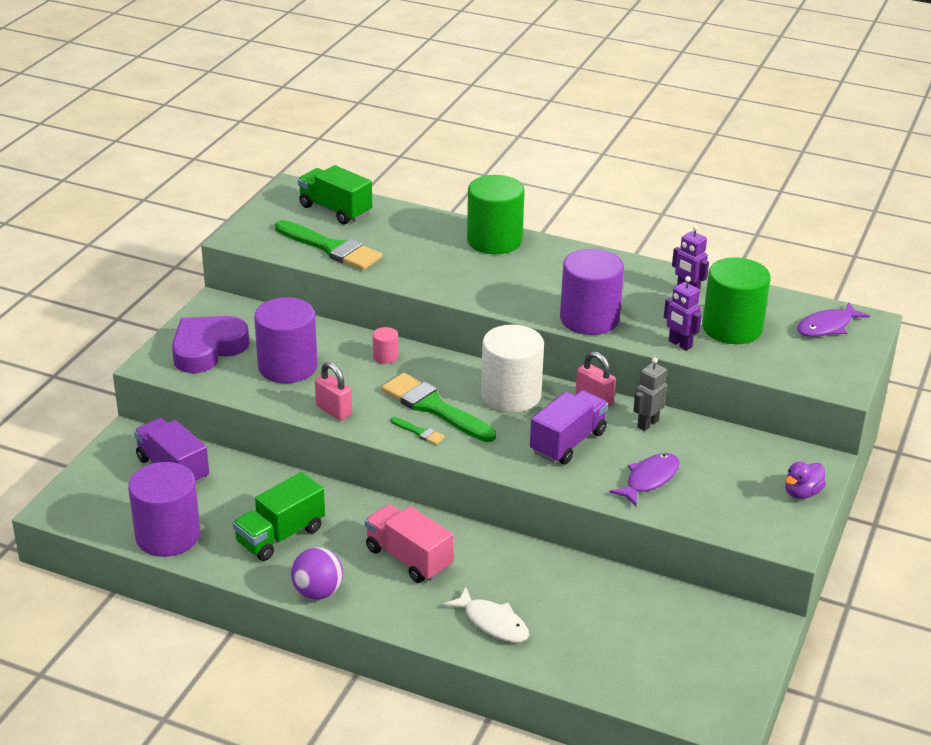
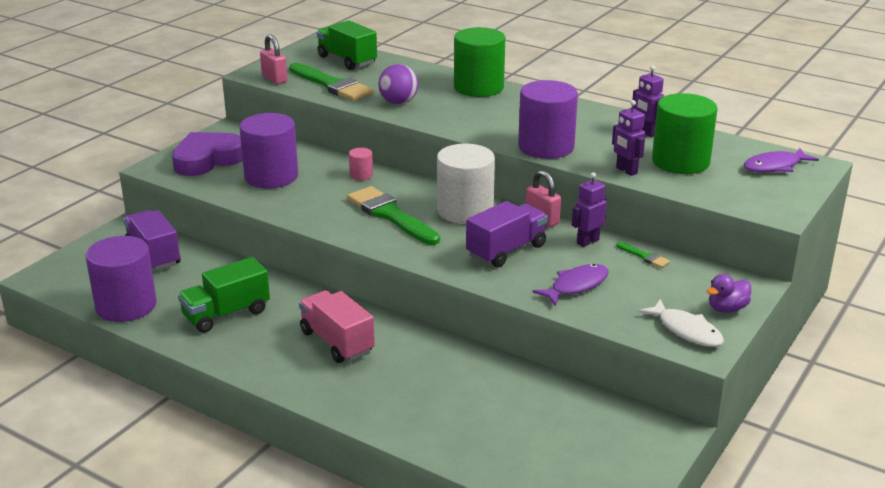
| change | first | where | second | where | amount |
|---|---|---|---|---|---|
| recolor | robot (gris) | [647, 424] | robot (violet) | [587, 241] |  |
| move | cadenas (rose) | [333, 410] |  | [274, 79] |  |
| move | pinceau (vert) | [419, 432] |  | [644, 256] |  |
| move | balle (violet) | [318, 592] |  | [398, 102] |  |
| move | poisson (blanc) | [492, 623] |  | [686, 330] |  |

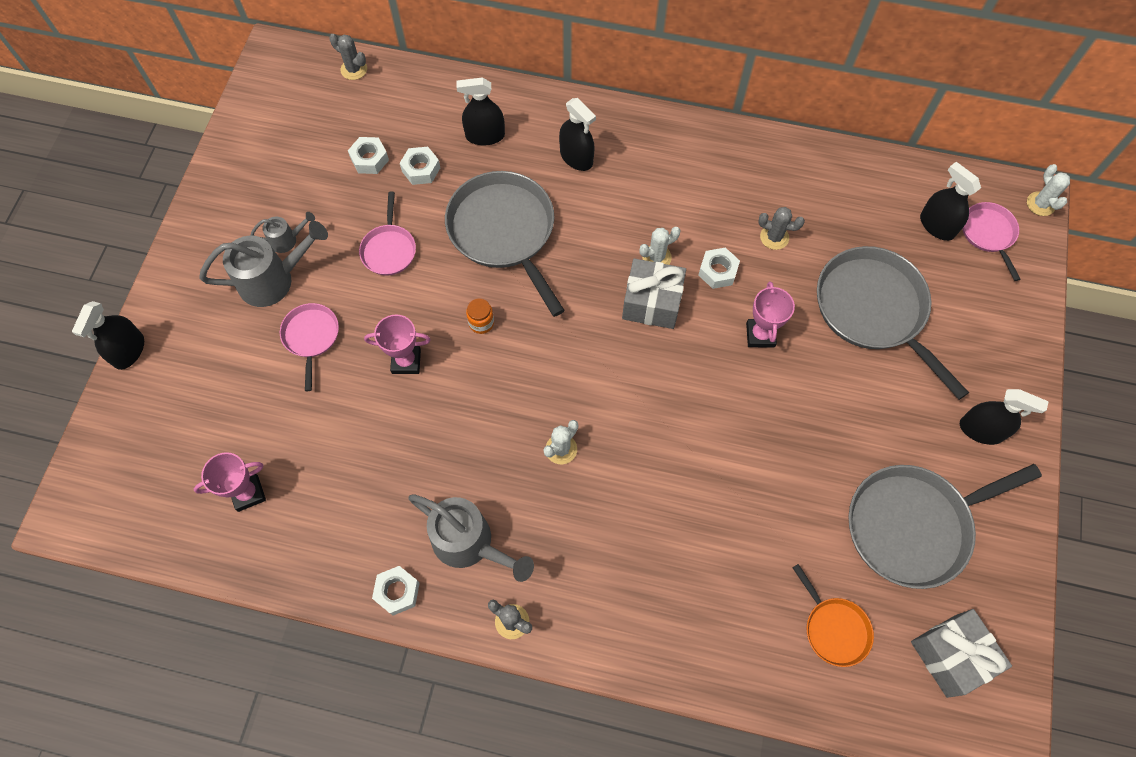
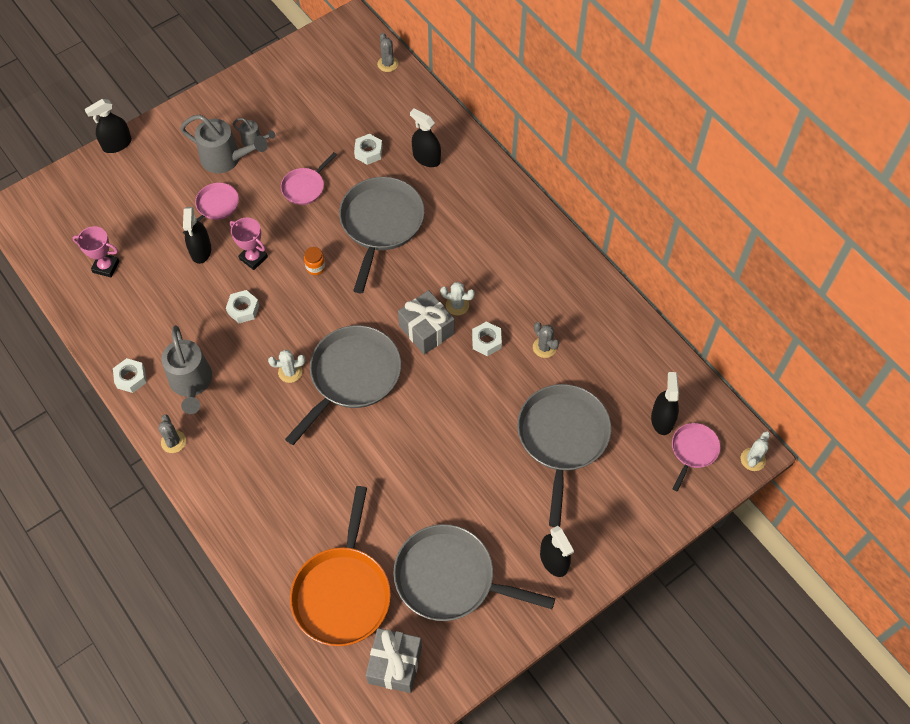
| change | first | where | second | where | amount |
|---|---|---|---|---|---|
| move | vaporisateur (noir) | [576, 157] |  | [201, 250] |  |
| move | écrou (blanc) | [369, 159] |  | [243, 309] |  |
| delete | trophée (rose) | [760, 335] |  |  |  |
| resize | poêle (orange) | [834, 629] |  | [343, 593] | x1.94 |
| insert |  |  | poêle (gris) | [352, 376] |  |

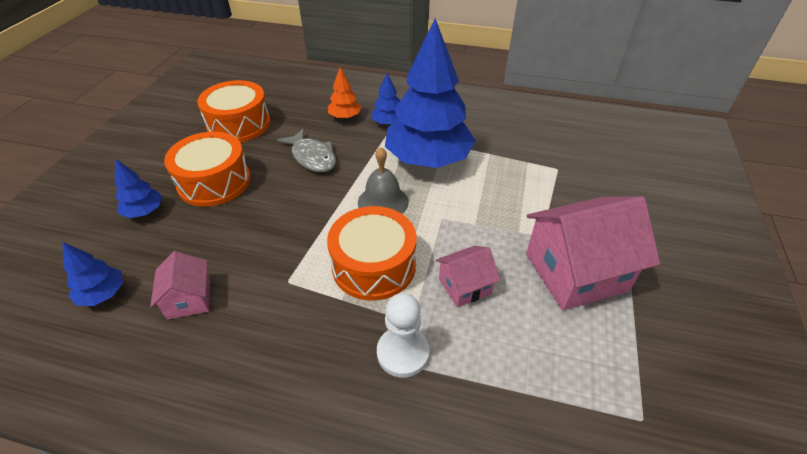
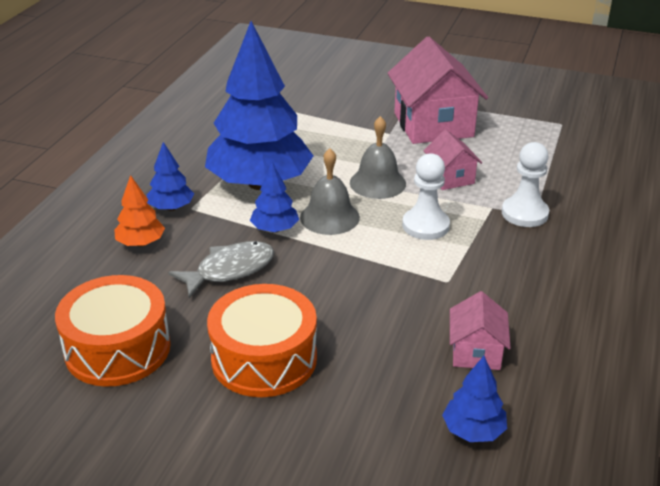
| change | first | where | second | where | amount |
|---|---|---|---|---|---|
| move | arbre (bleu) | [144, 211] |  | [275, 229] |  |
| replace | tambour (orange) | [374, 265] | pion (blanc) | [425, 226] |  |
| rotate | maison (rose) | [189, 299] |  | [476, 352] | 75 degrees counterclockwise |
| insert |  |  | cloche (gris) | [377, 183] |  |

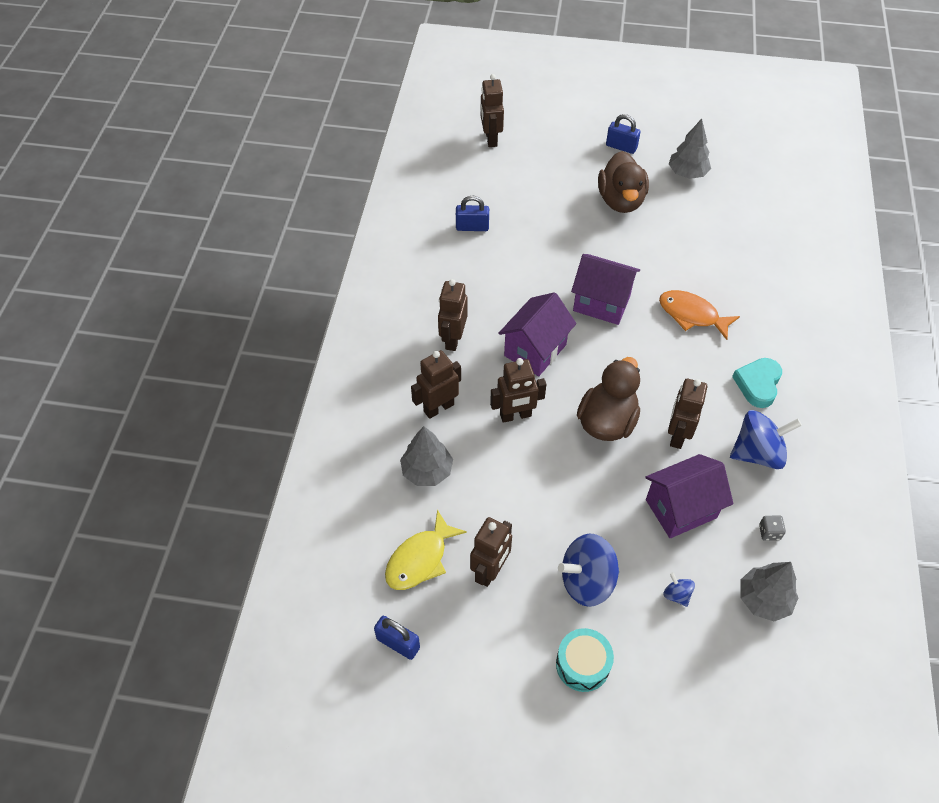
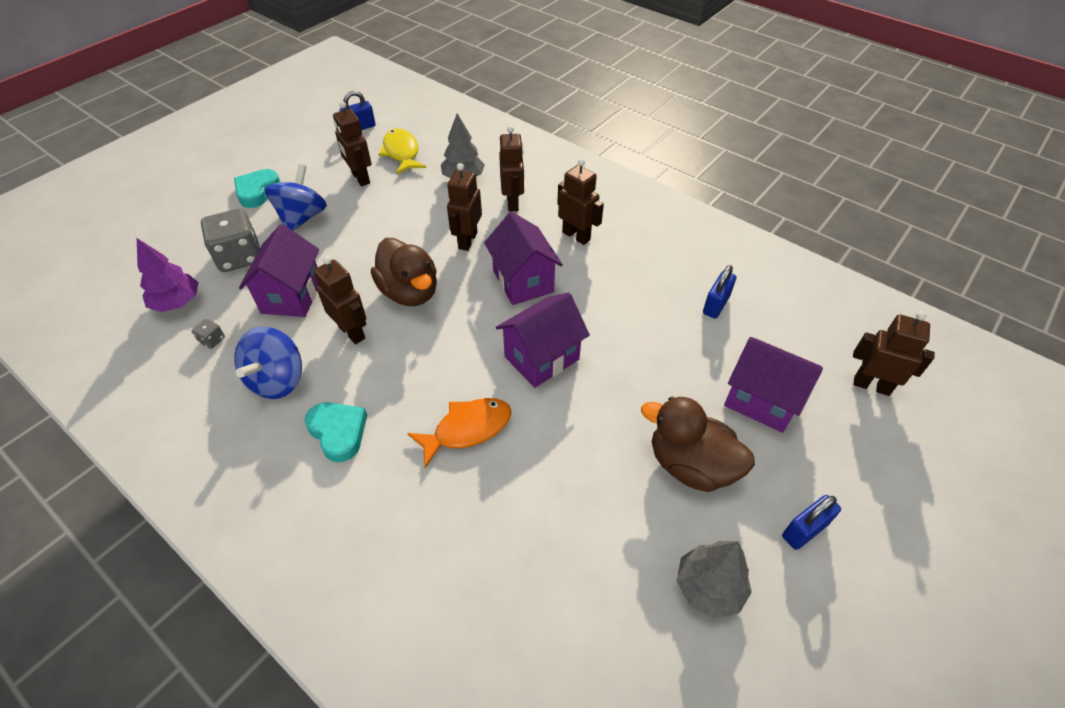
| change | first | where | second | where | amount |
|---|---|---|---|---|---|
| recolor | arbre (gris) | [763, 599] | arbre (violet) | [177, 303] |  |
| replace | toupie (bleu) | [676, 594] | dé (gris) | [239, 257] |  |
| replace | tambour (turquoise) | [582, 664] | cœur (turquoise) | [257, 191] |  |
| insert |  |  | maison (violet) | [761, 400] |  |

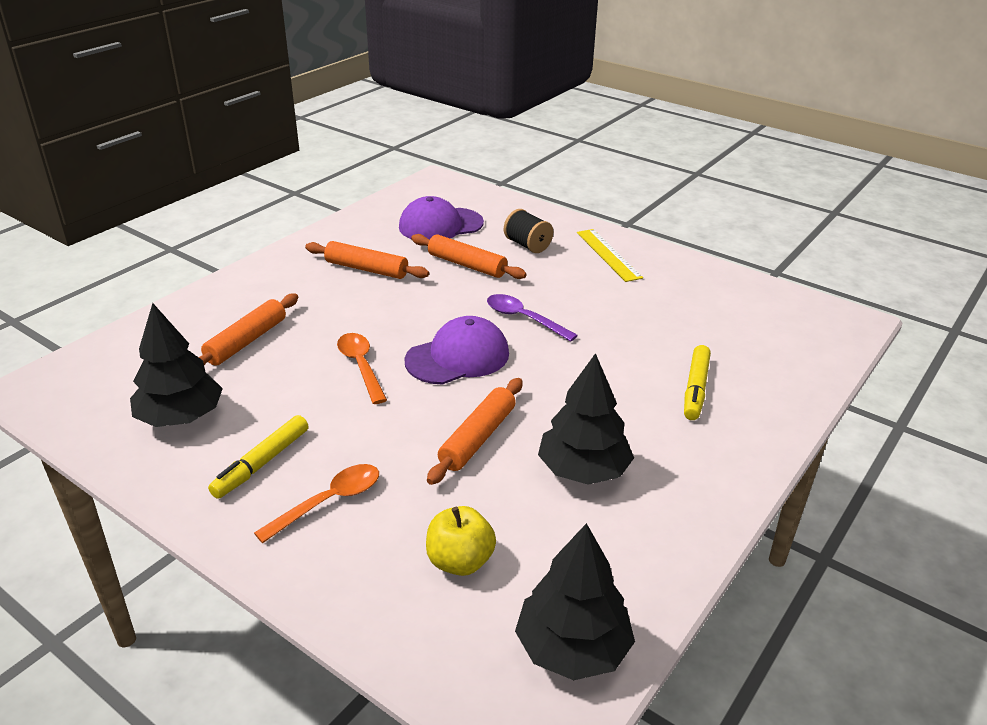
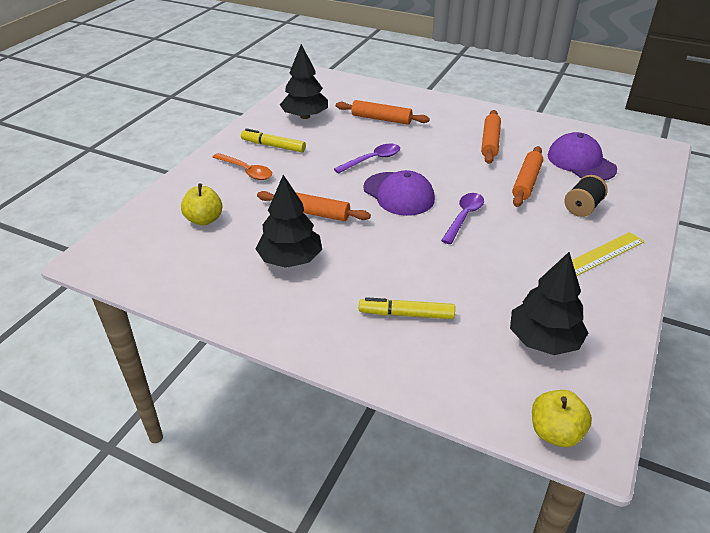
| change | first | where | second | where | amount |
|---|---|---|---|---|---|
| recolor | cuillère (orange) | [361, 366] | cuillère (violet) | [372, 160] |  |
| move | arbre (noir) | [572, 648] |  | [544, 340] |  |
| insert |  |  | pomme (jaune) | [555, 432] |  |

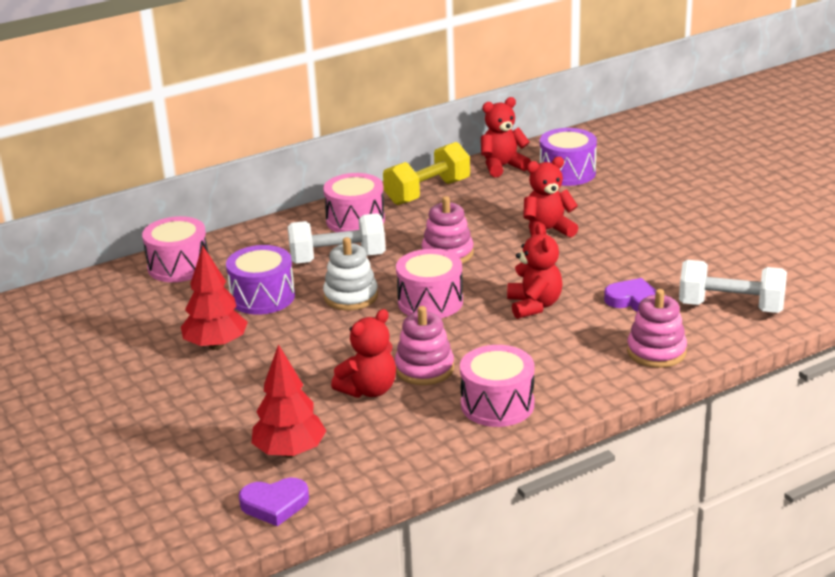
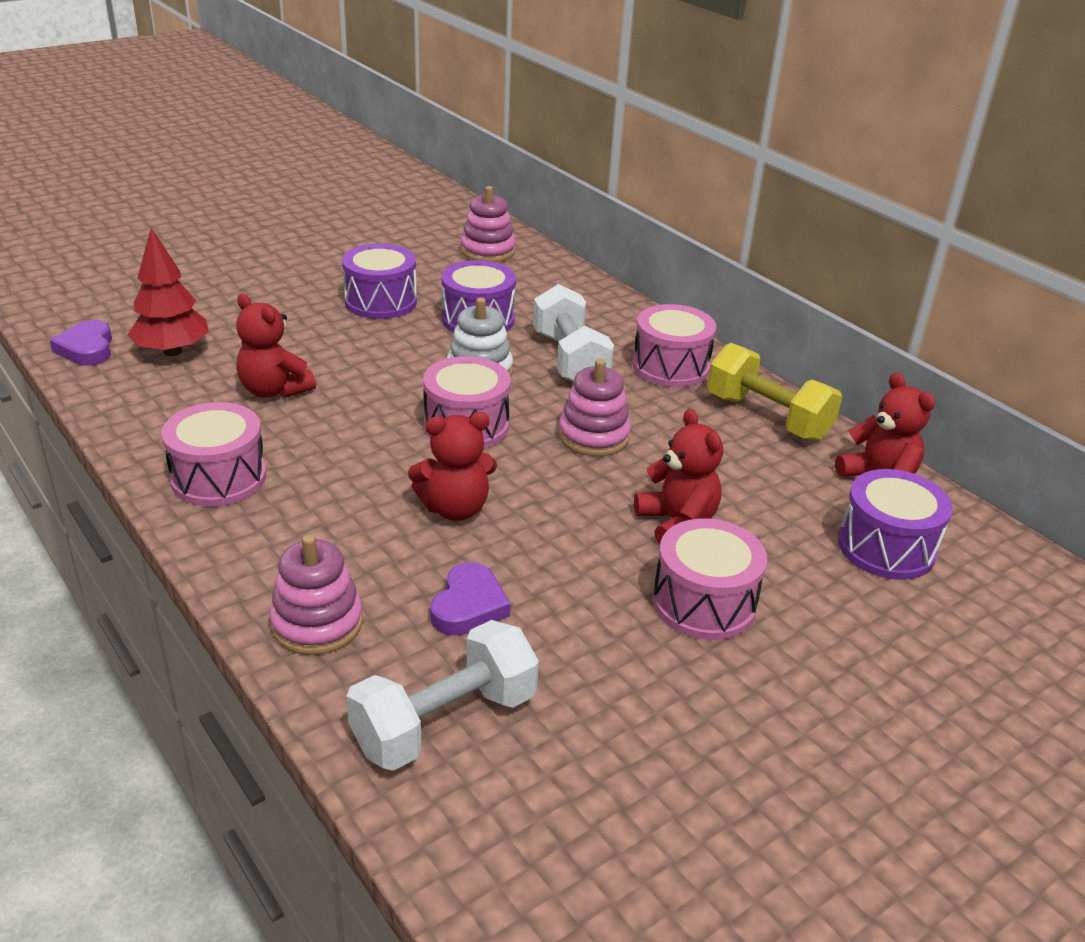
| change | first | where | second | where | amount |
|---|---|---|---|---|---|
| move | tambour (rose) | [178, 266] |  | [704, 603] |  |
| replace | arbre (rouge) | [216, 345] | tambour (violet) | [381, 302] |  |
| rotate | haltère (blanc) | [730, 307] |  | [445, 722] | 45 degrees clockwise |
| move | jouet à empiler (rose) | [424, 369] |  | [487, 251] |  |

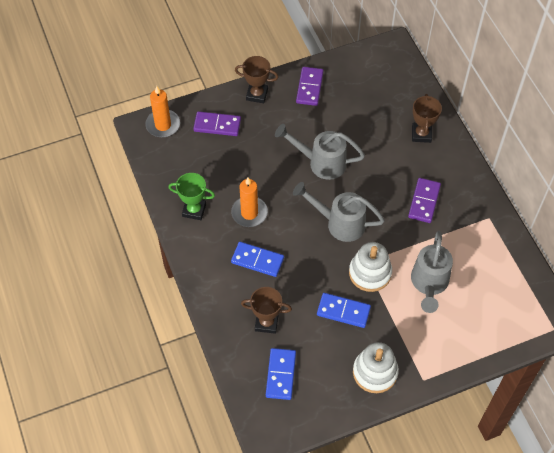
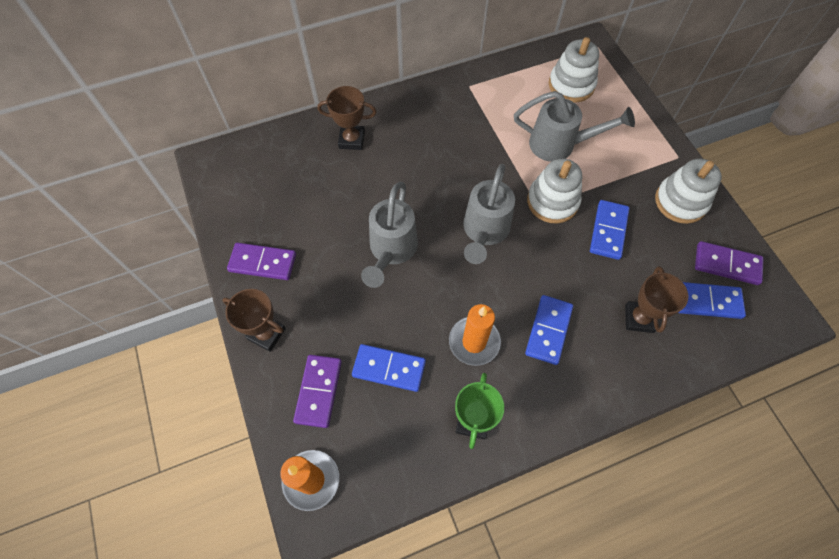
| change | first | where | second | where | amount |
|---|---|---|---|---|---|
| rotate | trophée (marron) | [257, 94] |  | [266, 334] | 75 degrees counterclockwise |
| move | domino (violet) | [424, 201] |  | [727, 265] |  |
| insert |  |  | jouet à empiler (blanc) | [571, 85] |  |
| insert |  |  | domino (bleu) | [389, 369] |  |

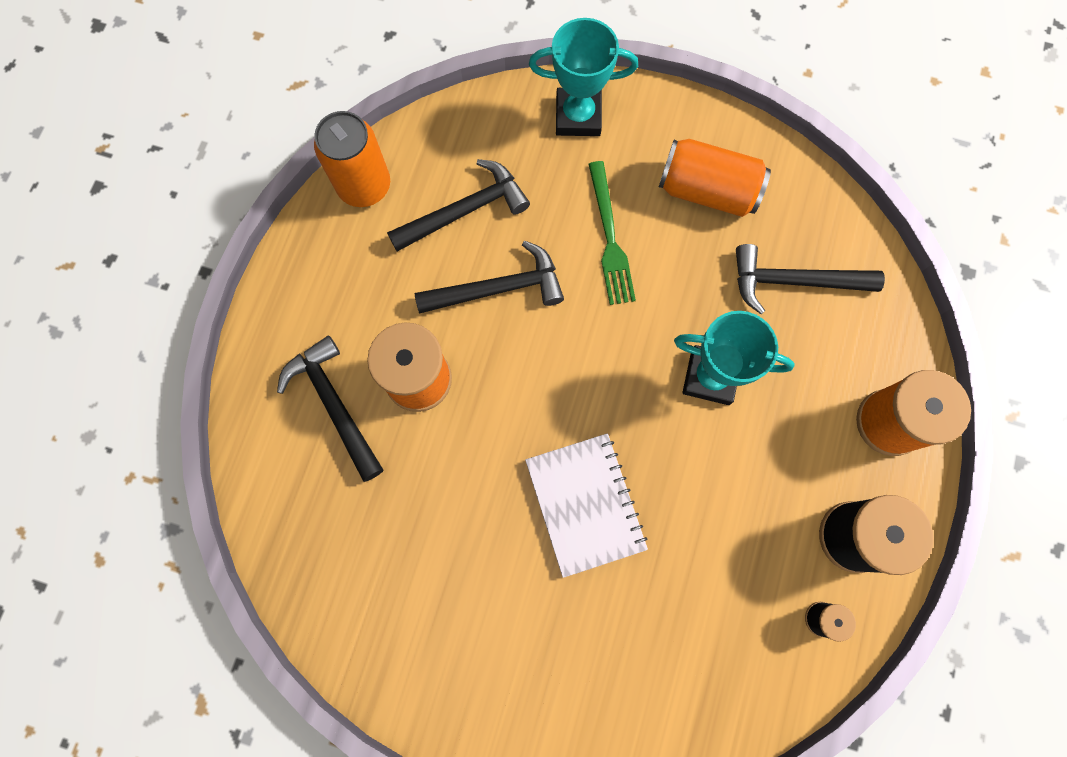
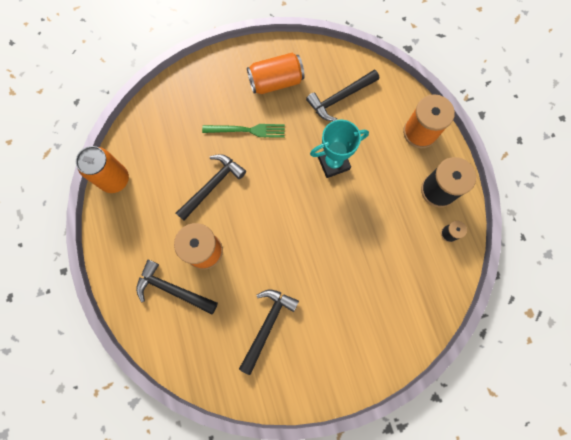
| change | first | where | second | where | amount |
|---|---|---|---|---|---|
| delete | trophée (turquoise) | [578, 116] |  |  |  |
| move | marteau (noir) | [464, 210] |  | [267, 325] |  |
| rotate | fourchette (vert) | [609, 238] |  | [247, 130] | 45 degrees counterclockwise |
| delete | carnet (blanc) | [585, 504] |  |  |  |

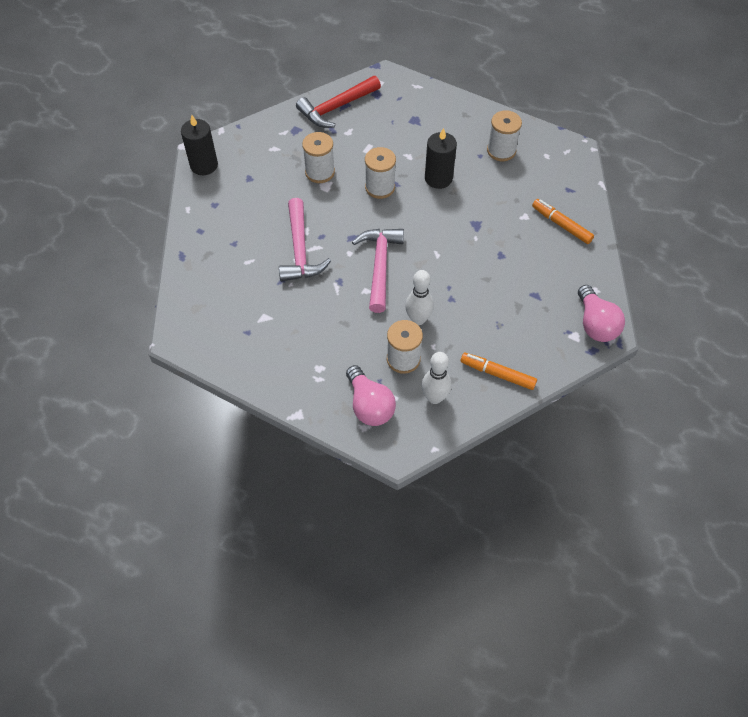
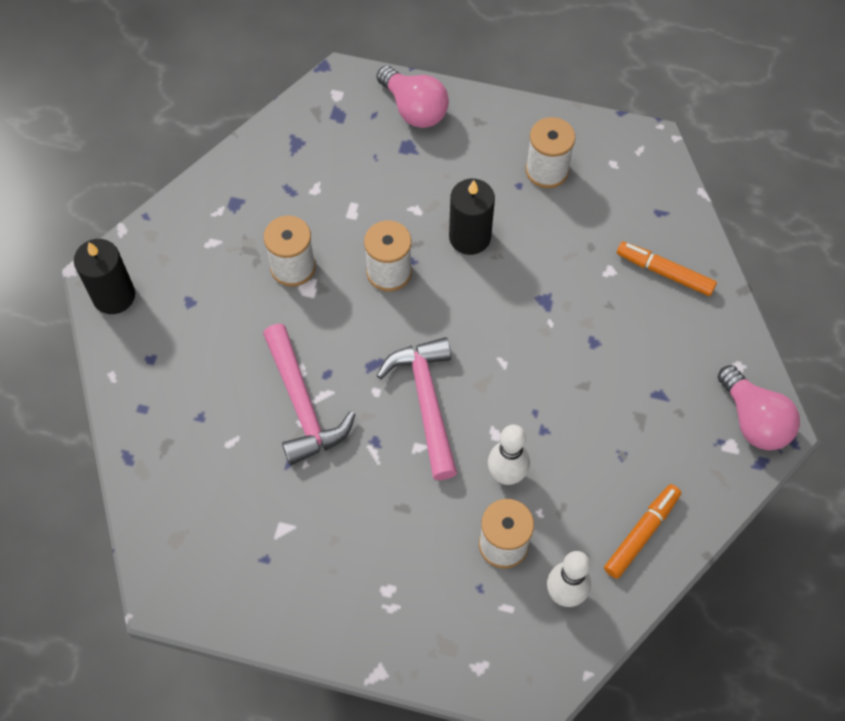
| change | first | where | second | where | amount |
|---|---|---|---|---|---|
| delete | marteau (rouge) | [336, 108] |  |  |  |
| rotate | feutre (orange) | [497, 374] |  | [641, 533] | 120 degrees clockwise |
| move | ampoule (rose) | [369, 405] |  | [414, 109] |  |

